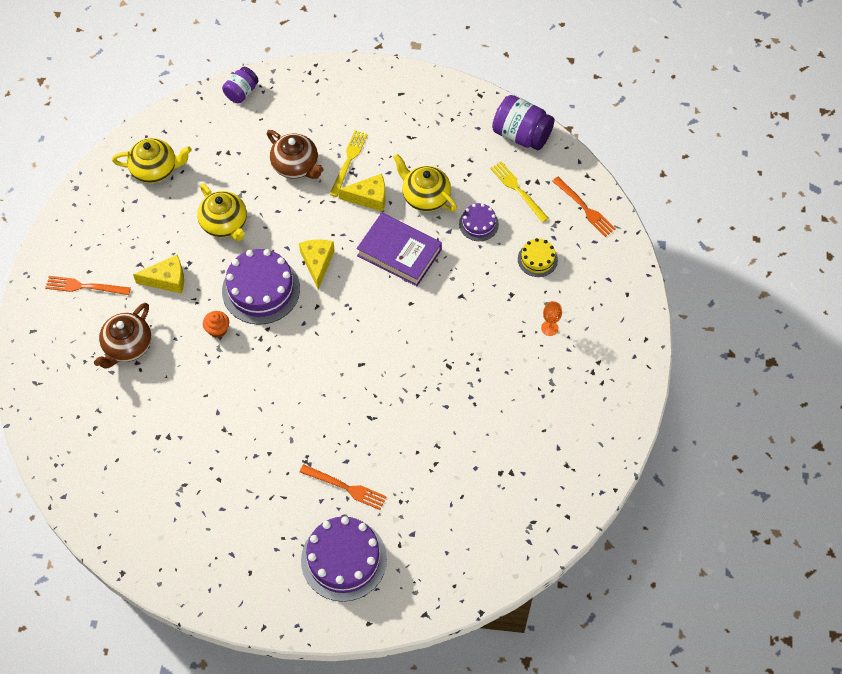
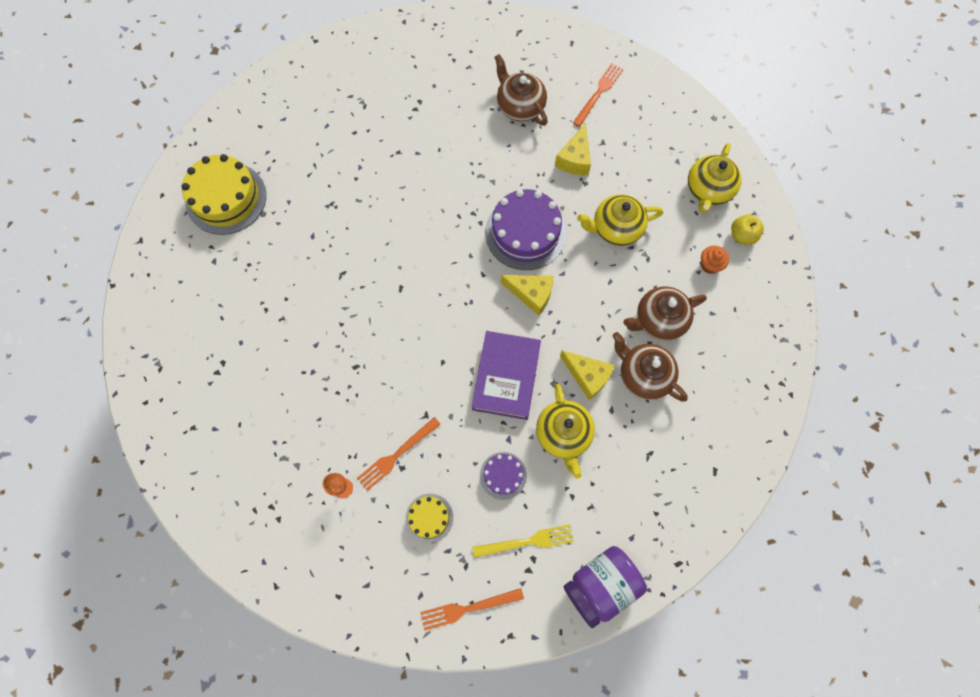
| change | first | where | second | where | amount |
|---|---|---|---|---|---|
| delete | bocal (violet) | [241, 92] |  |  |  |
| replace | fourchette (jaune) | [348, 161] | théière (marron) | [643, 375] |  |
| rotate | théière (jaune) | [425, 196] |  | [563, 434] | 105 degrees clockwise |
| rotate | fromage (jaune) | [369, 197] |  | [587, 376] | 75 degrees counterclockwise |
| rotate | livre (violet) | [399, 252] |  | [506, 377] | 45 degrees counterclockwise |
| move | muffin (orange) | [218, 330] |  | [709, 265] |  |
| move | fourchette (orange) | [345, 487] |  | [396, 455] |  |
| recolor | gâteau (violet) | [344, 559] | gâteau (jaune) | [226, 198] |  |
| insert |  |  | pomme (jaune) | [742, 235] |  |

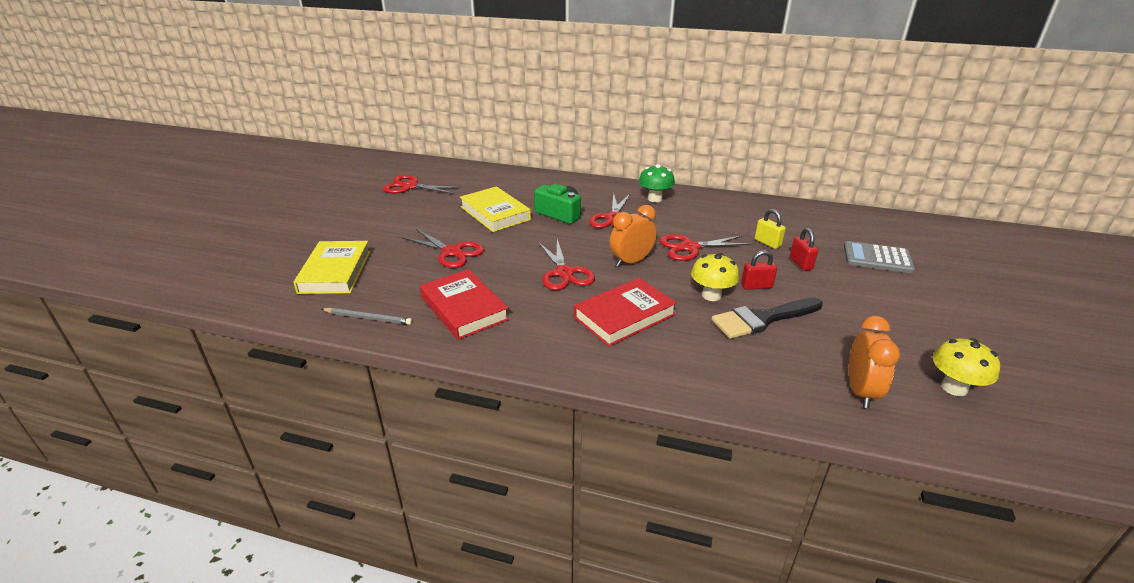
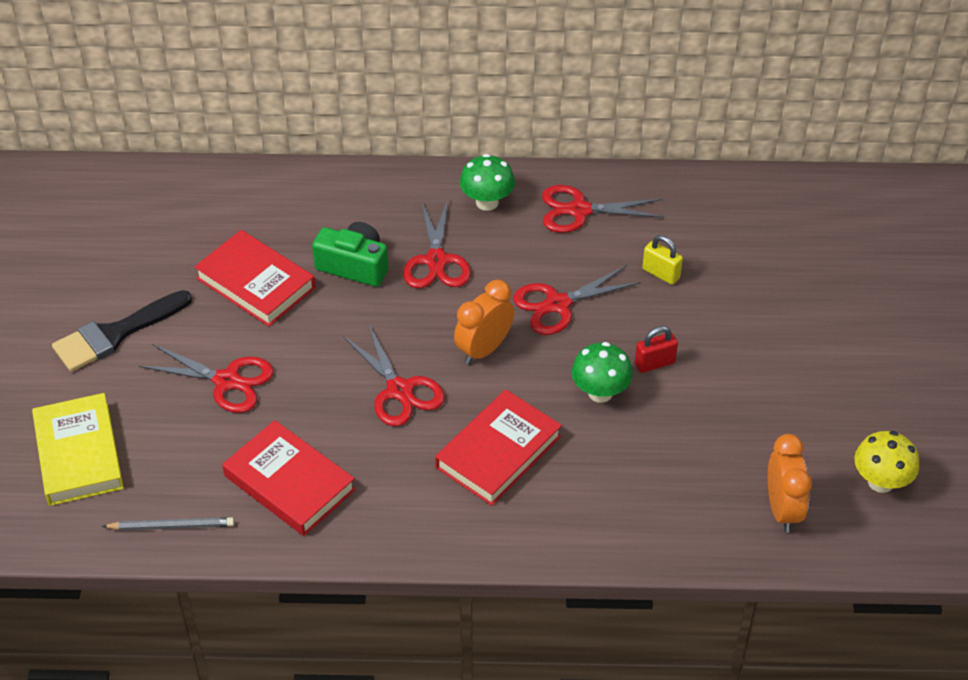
| change | first | where | second | where | amount |
|---|---|---|---|---|---|
| move | ciseaux (rouge) | [410, 186] |  | [579, 210] |  |
| recolor | livre (jaune) | [495, 213] | livre (rouge) | [256, 283] |  |
| delete | cadenas (rouge) | [800, 263] |  |  |  |
| delete | calculatrice (gris) | [877, 258] |  |  |  |
| recolor | champignon (jaune) | [711, 295] | champignon (vert) | [600, 392] |  |
| move | pinceau (noir) | [762, 319] |  | [115, 334] |  |

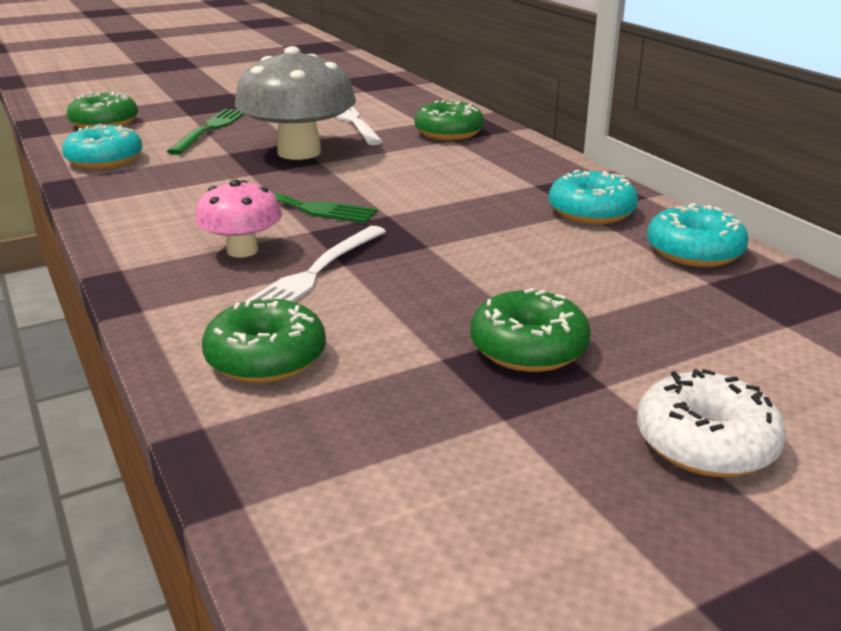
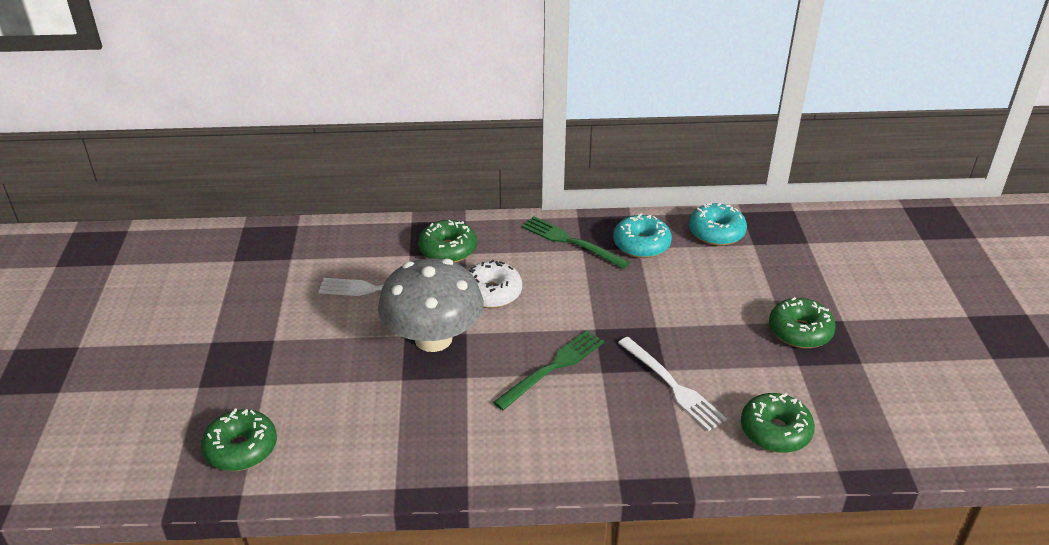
| change | first | where | second | where | amount |
|---|---|---|---|---|---|
| move | fourchette (vert) | [210, 129] |  | [570, 242] |  |
| delete | beignet (turquoise) | [105, 160] |  |  |  |
| delete | champignon (rose) | [242, 250] |  |  |  |
| move | beignet (blanc) | [705, 443] |  | [491, 293] |  |

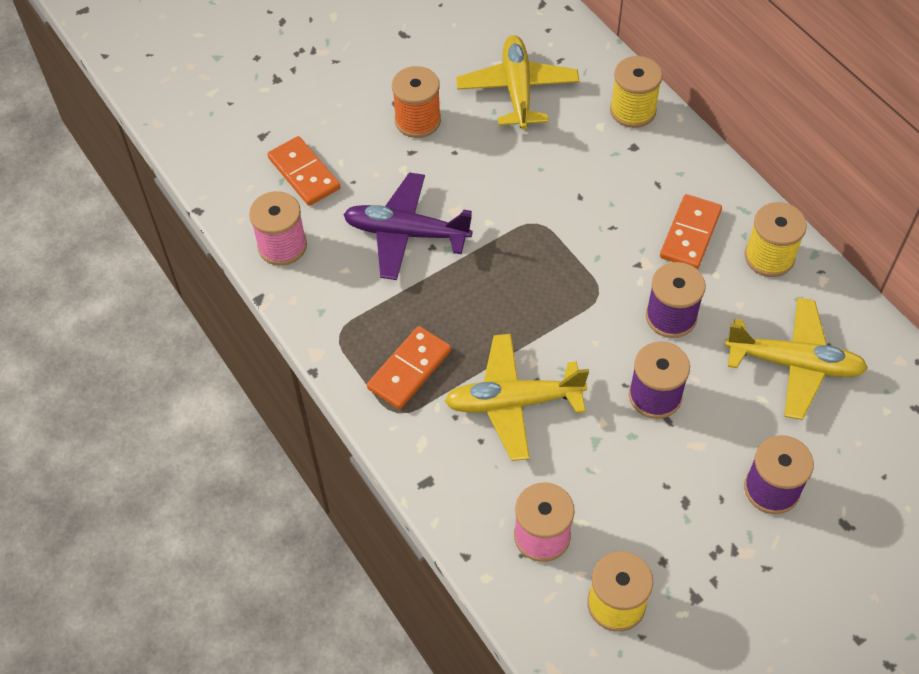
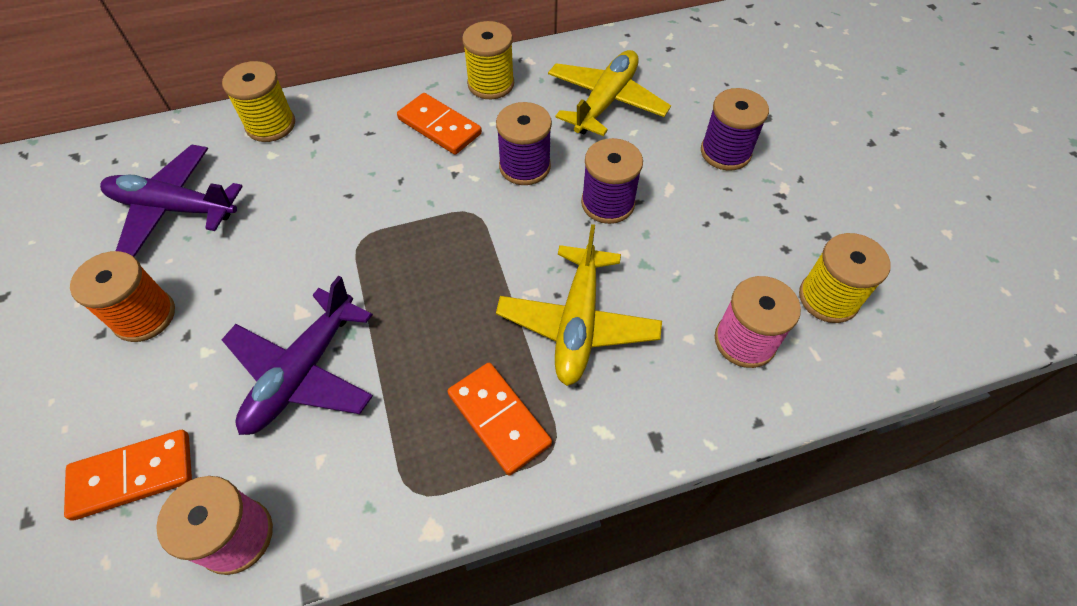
| change | first | where | second | where | amount |
|---|---|---|---|---|---|
| recolor | avion (jaune) | [517, 90] | avion (violet) | [174, 208] |  |

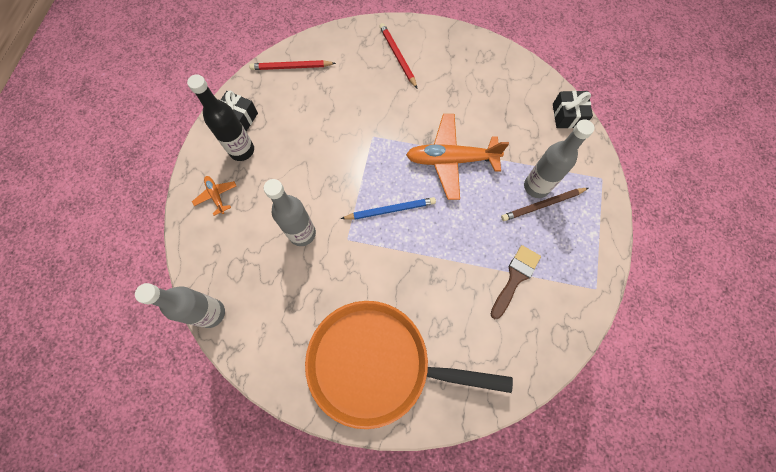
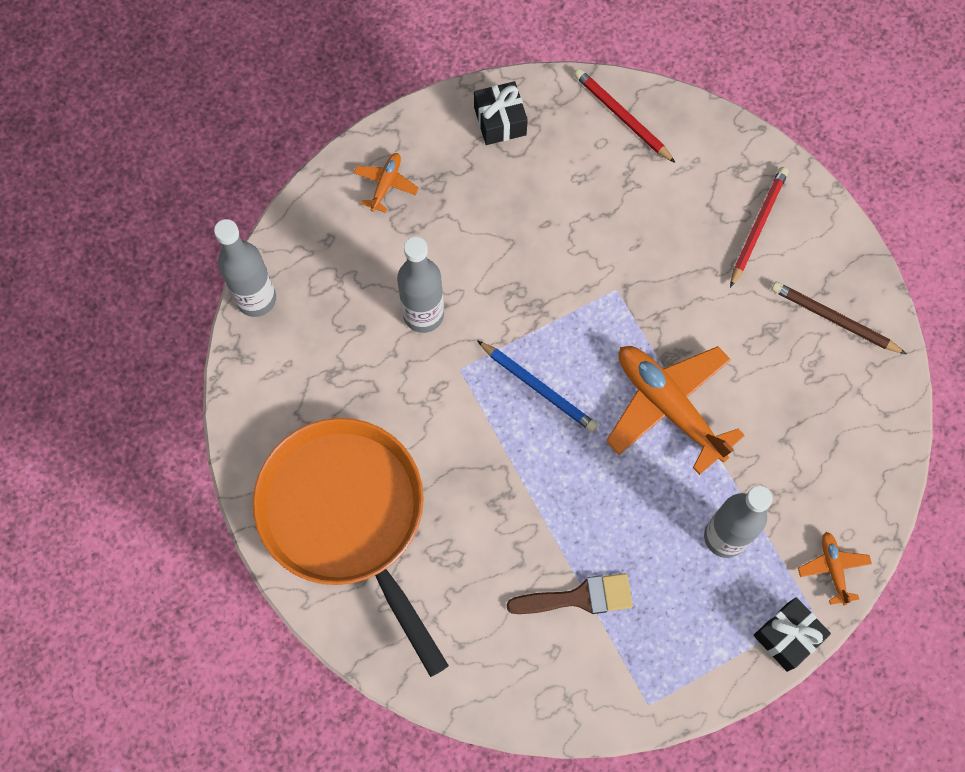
| change | first | where | second | where | amount |
|---|---|---|---|---|---|
| delete | bouteille (noir) | [242, 150] |  |  |  |
| move | cadeau (noir) | [567, 115] |  | [787, 636] |  |
| move | crayon (marron) | [542, 205] |  | [834, 319] |  |
| insert |  |  | avion (orange) | [833, 568] |  |

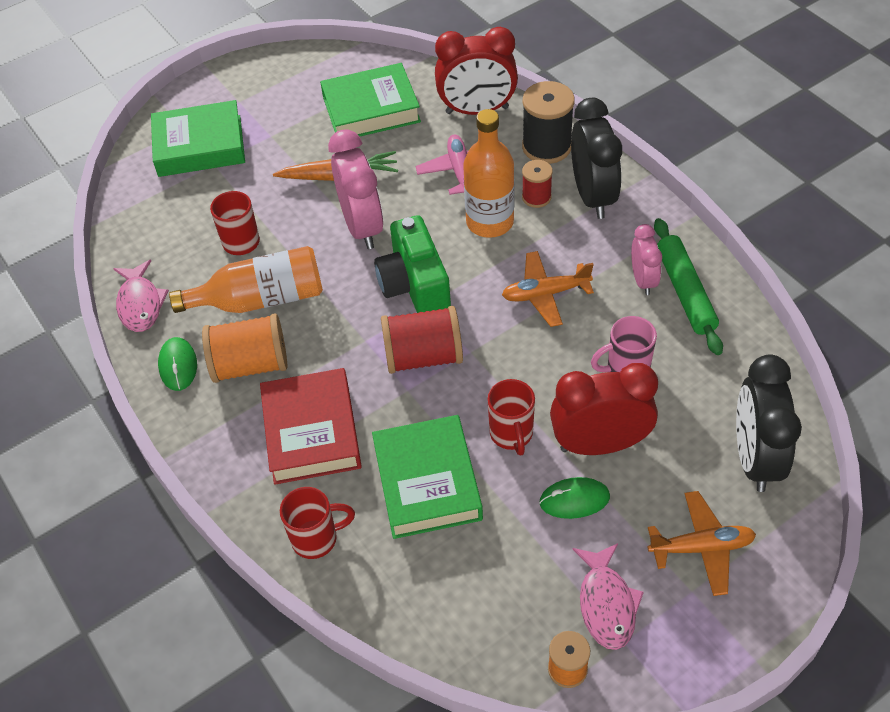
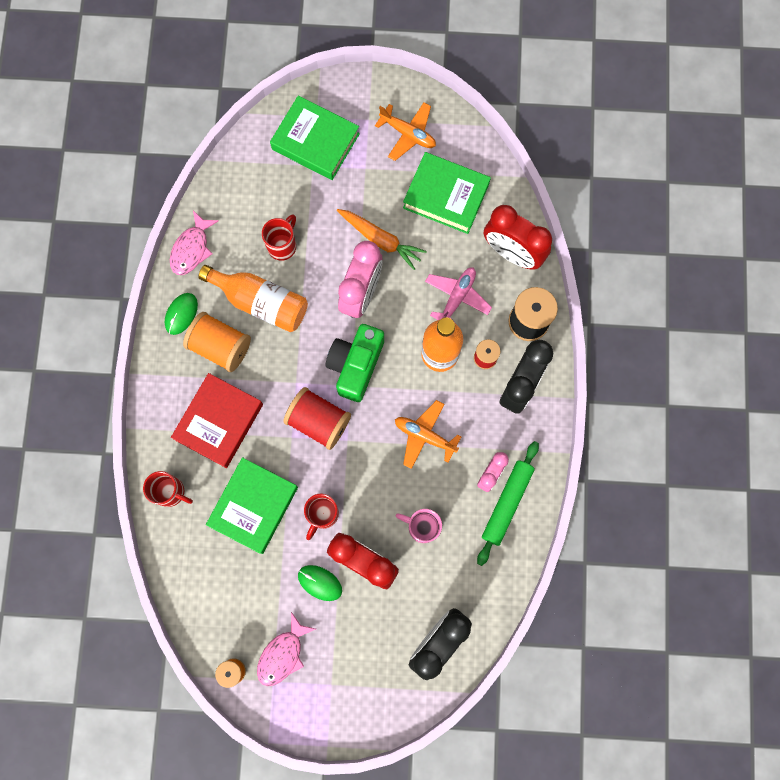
| change | first | where | second | where | amount |
|---|---|---|---|---|---|
| move | avion (orange) | [701, 547] |  | [408, 134] |  |

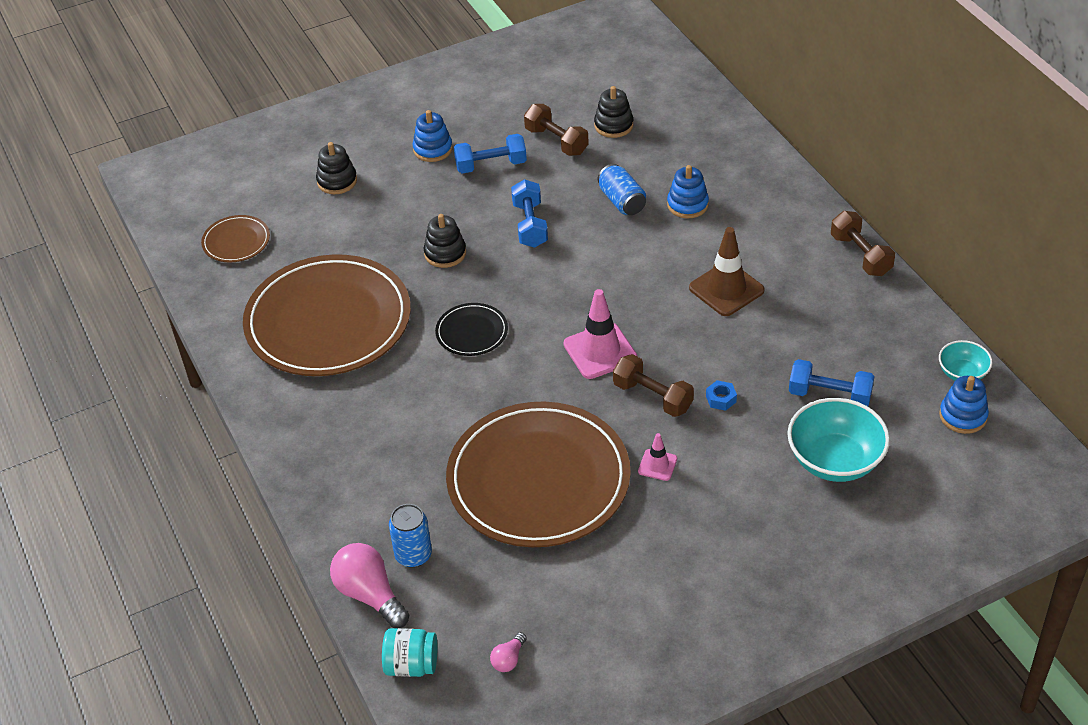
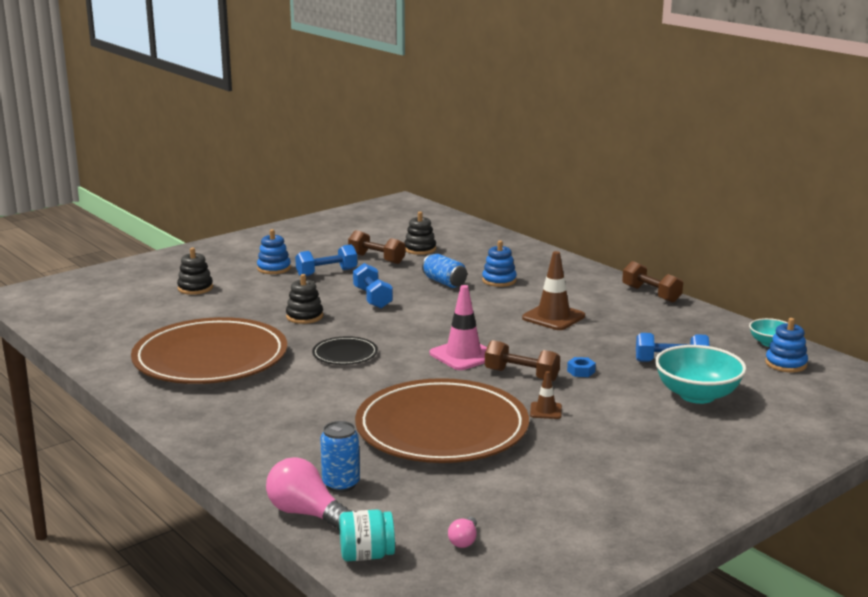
| change | first | where | second | where | amount |
|---|---|---|---|---|---|
| delete | assiette (marron) | [236, 241] |  |  |  |
| recolor | cône de chantier (rose) | [657, 465] | cône de chantier (marron) | [545, 411] |  |

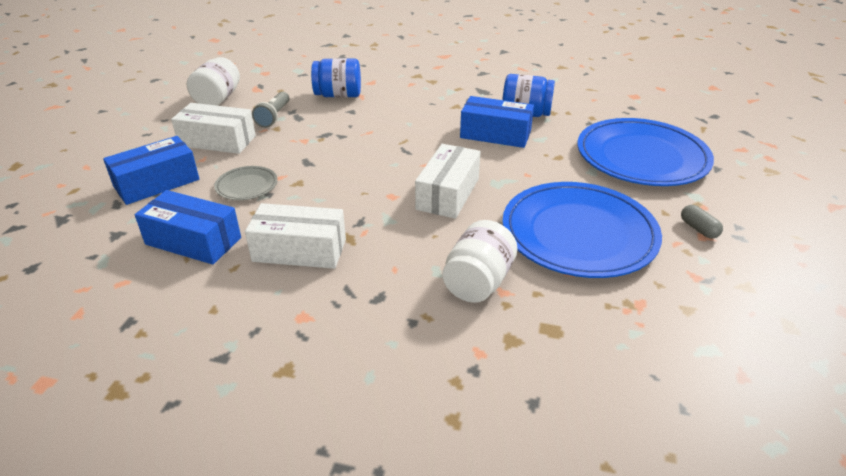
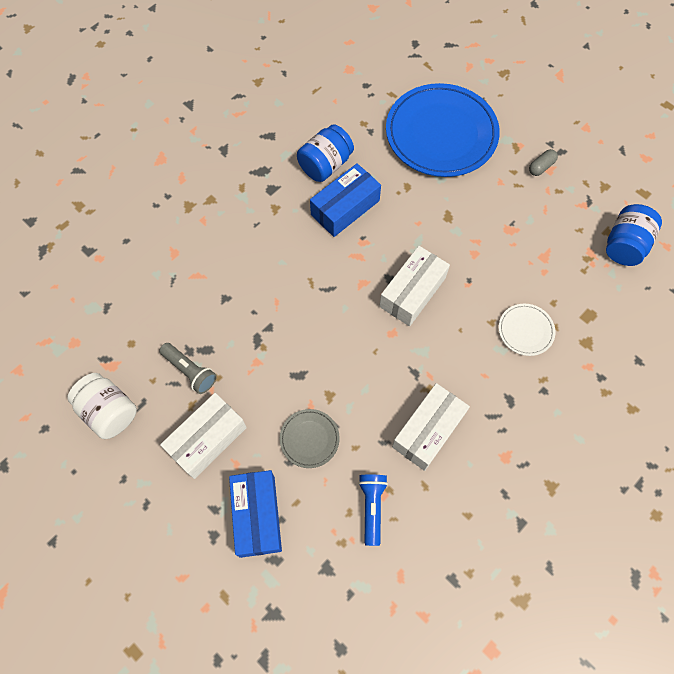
| change | first | where | second | where | amount |
|---|---|---|---|---|---|
| move | bocal (bleu) | [338, 95] |  | [624, 245] |  |
| rotate | boîte (blanc) | [447, 194] |  | [412, 292] | 75 degrees clockwise |
| delete | assiette (bleu) | [578, 234] |  |  |  |
| replace | boîte (bleu) | [193, 241] | lampe de poche (bleu) | [372, 507] |  |
| rotate | gélule (gris) | [698, 229] |  | [541, 167] | 45 degrees counterclockwise |
| replace | bocal (blanc) | [478, 282] | assiette (blanc) | [525, 330] |  |

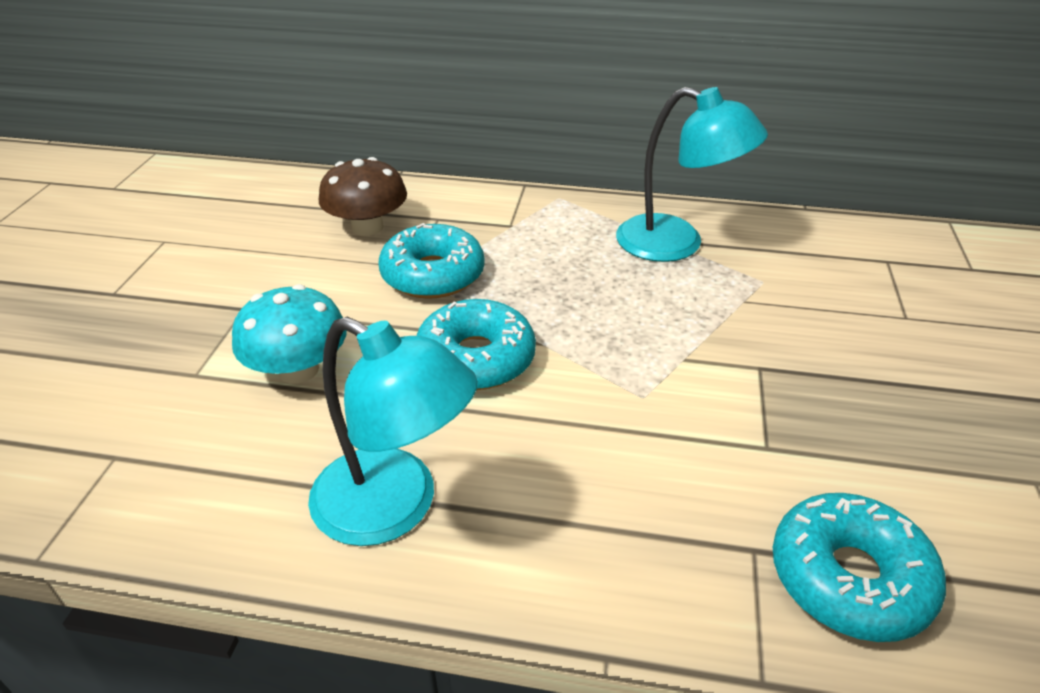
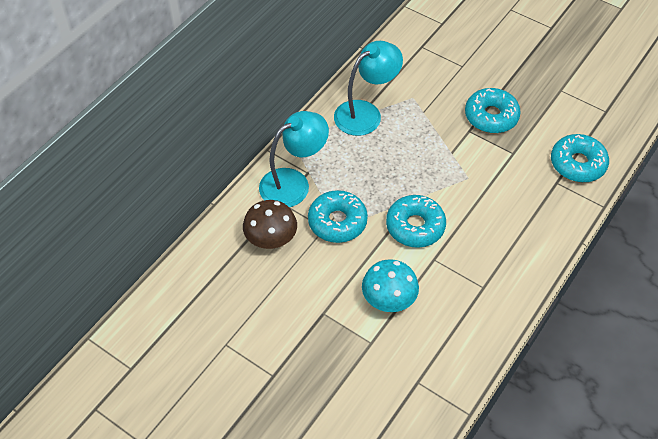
| change | first | where | second | where | amount |
|---|---|---|---|---|---|
| move | lampe (turquoise) | [395, 507] |  | [293, 183] |  |
| insert |  |  | beignet (turquoise) | [491, 116] |  |

